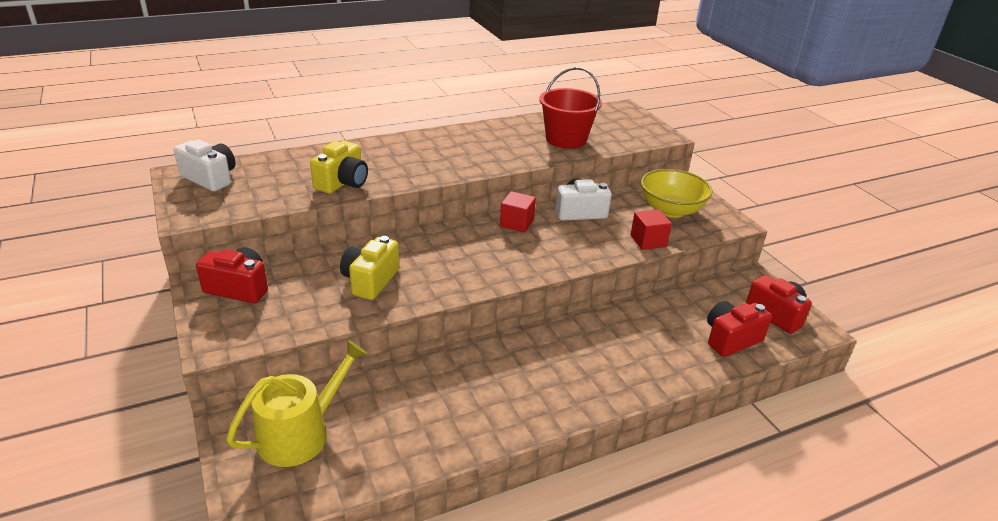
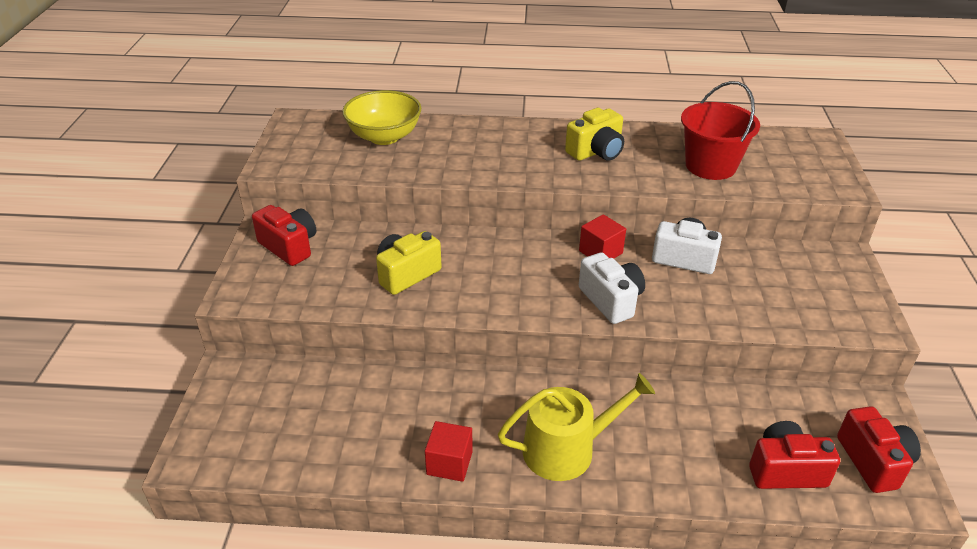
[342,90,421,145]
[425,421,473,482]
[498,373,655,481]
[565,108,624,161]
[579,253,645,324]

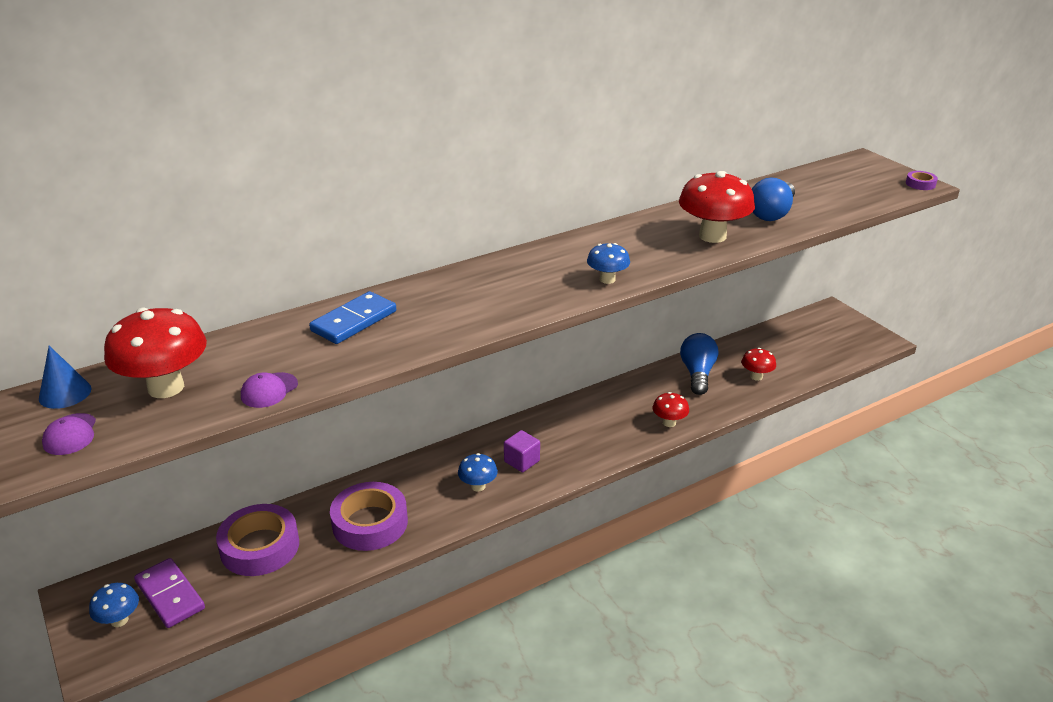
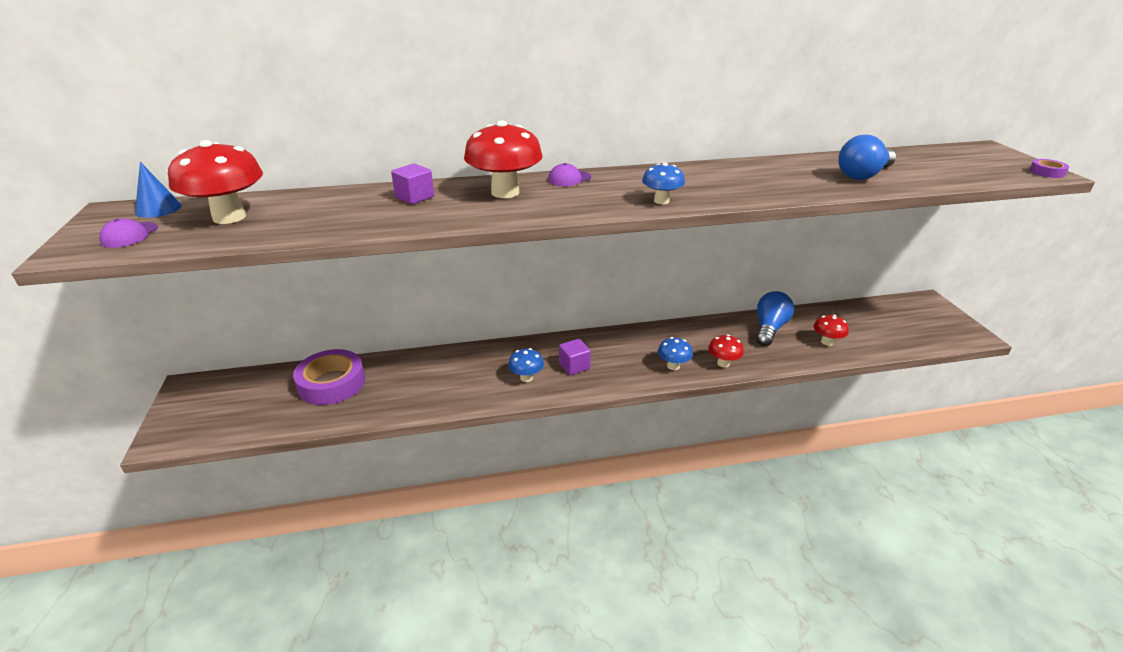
[391,164,434,204]
[464,120,543,198]
[548,163,591,186]
[658,337,693,370]
[134,558,205,628] (first image)
[330,482,408,551] (first image)

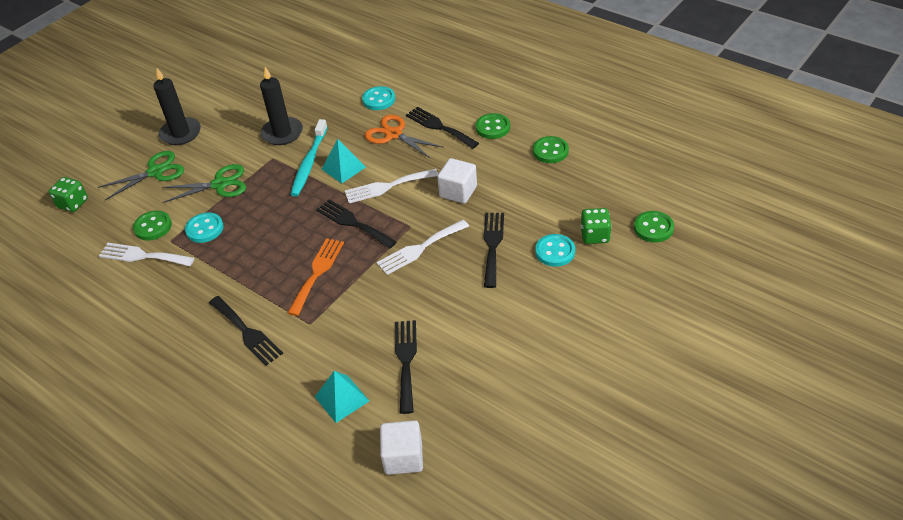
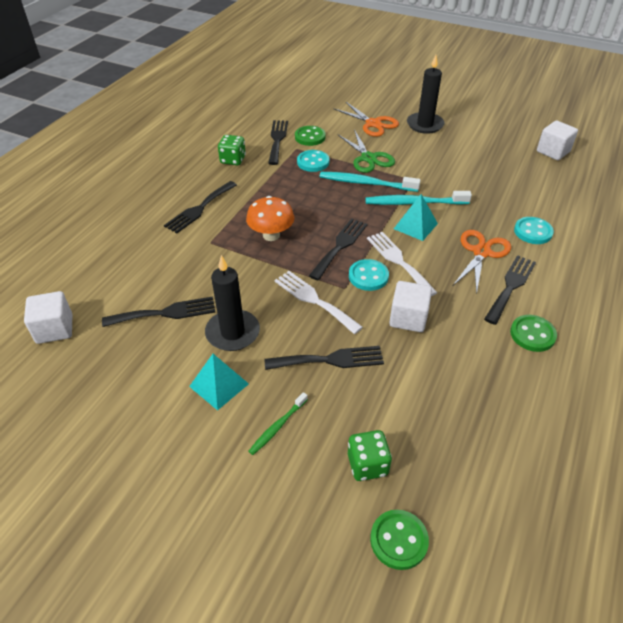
[189,354,249,410]
[205,255,260,351]
[218,135,246,165]
[246,196,294,241]
[248,392,308,455]
[268,120,288,165]
[320,172,421,192]
[333,102,399,137]
[349,259,389,291]
[537,121,578,160]
[533,136,569,163] (first image)

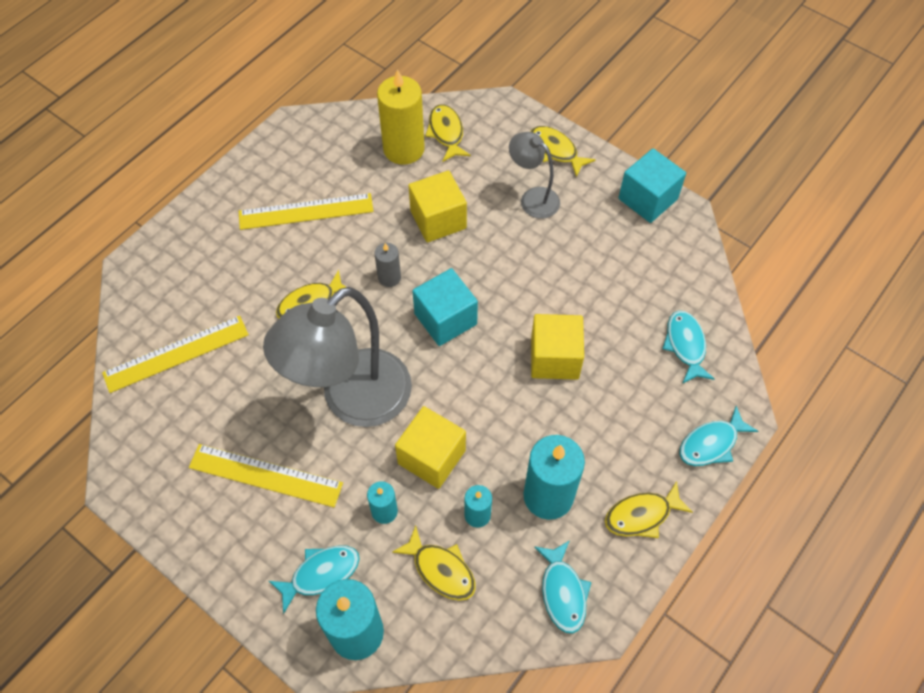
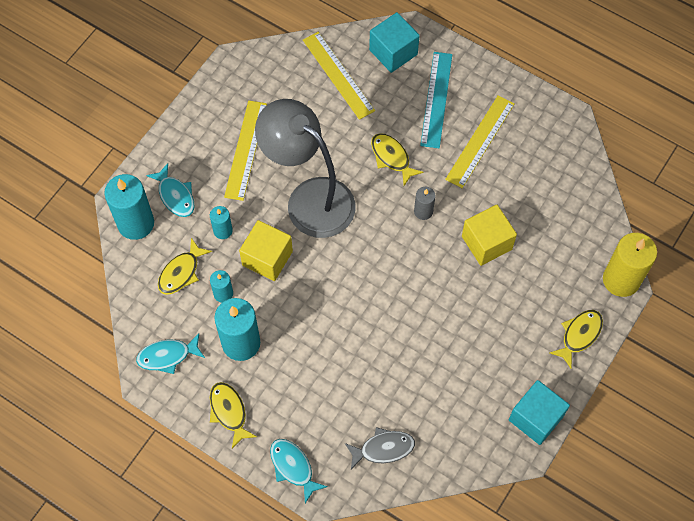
[345,427,415,469]
[369,12,420,73]
[420,52,453,148]
[445,95,515,188]
[603,233,657,297]
[425,104,471,162] (first image)
[509,132,560,218] (first image)
[531,314,584,380] (first image)

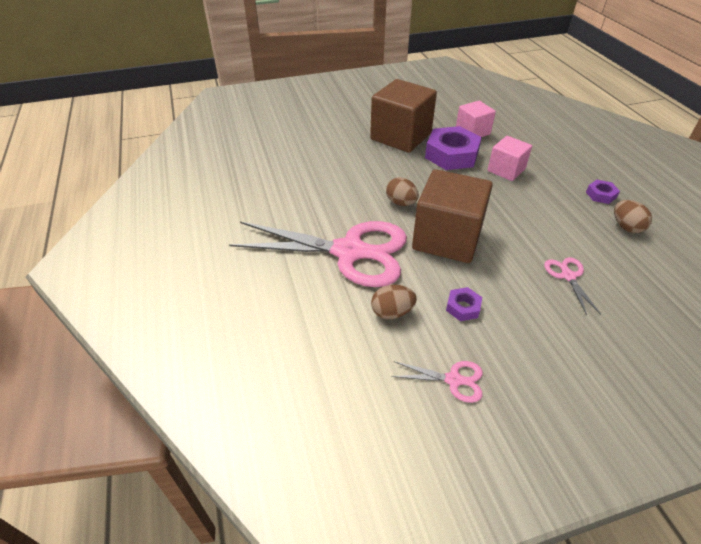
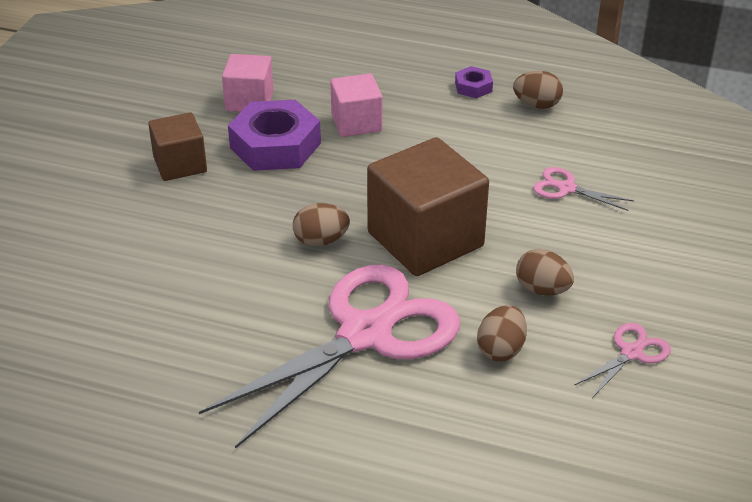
[148,112,207,181]
[516,249,574,296]

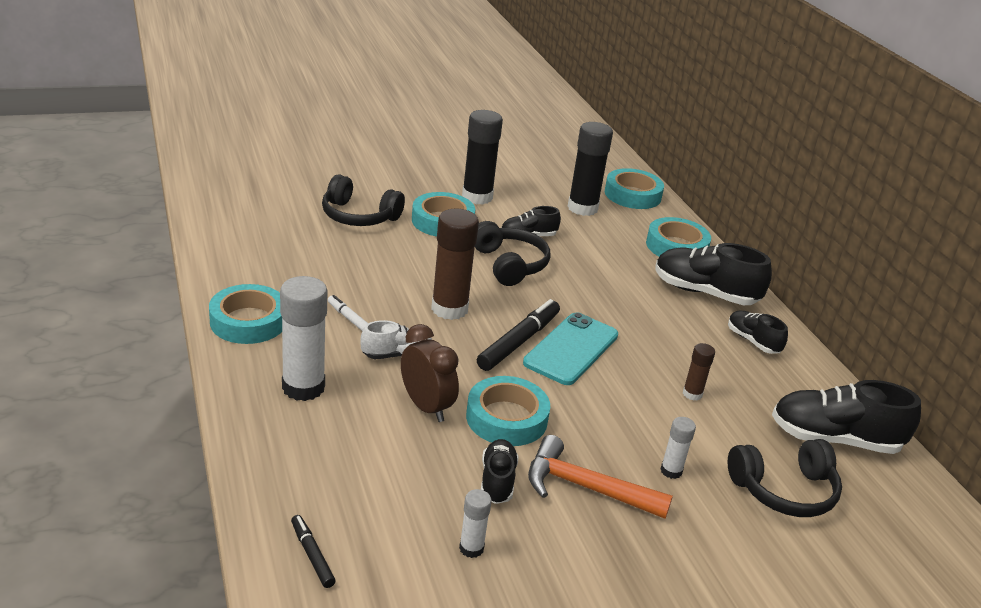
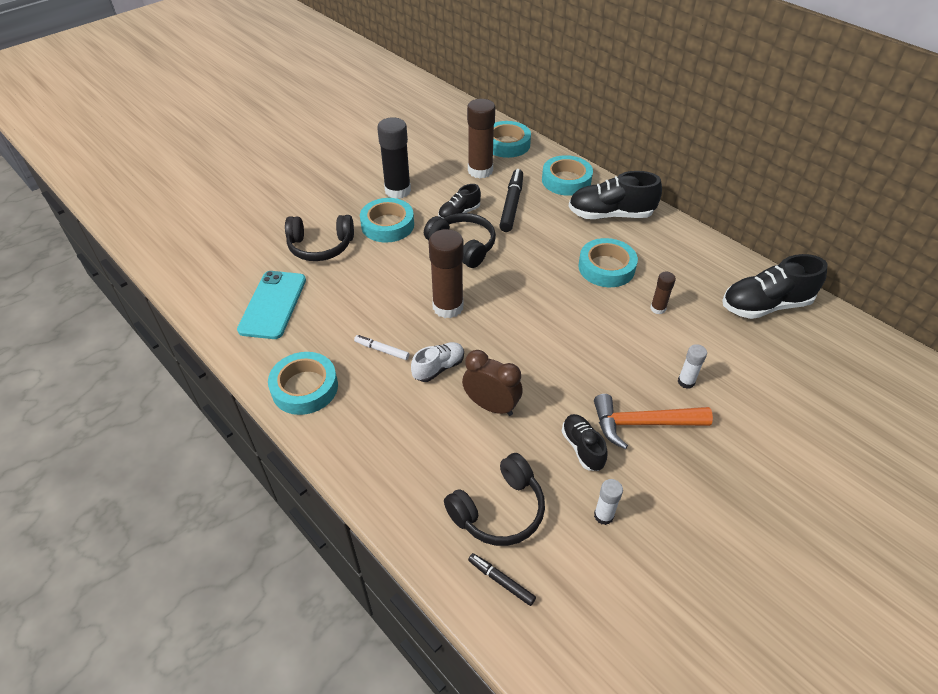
[237,271,306,339]
[444,453,545,546]
[467,99,495,178]
[499,169,523,232]
[578,238,638,287]
[280,276,327,401] (first image)
[728,310,788,354] (first image)

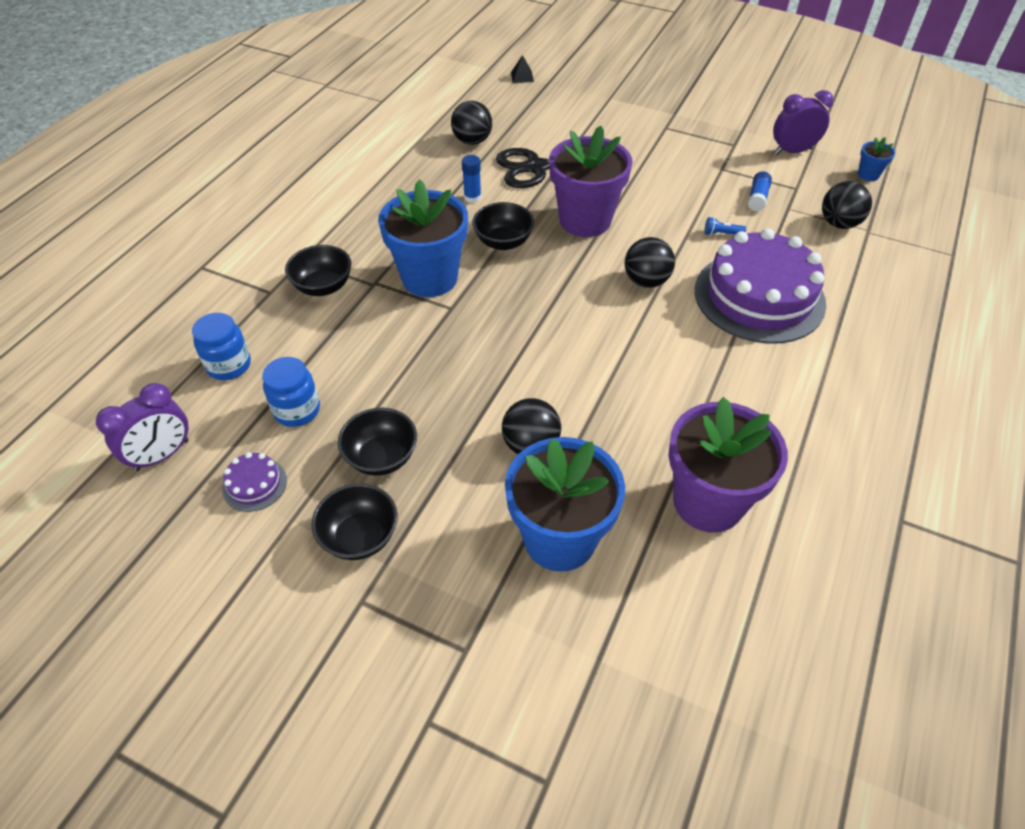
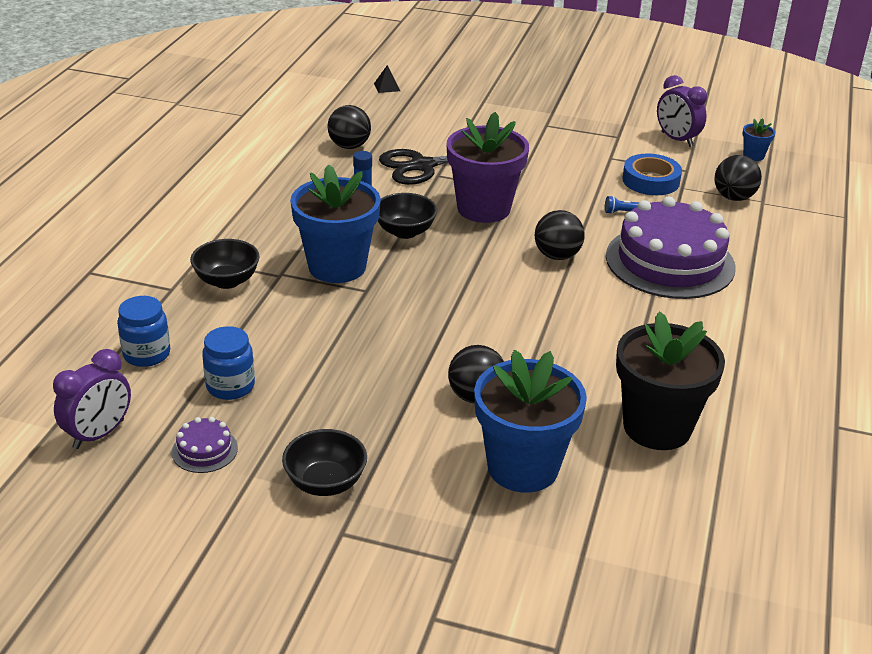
[616,311,725,450]
[622,154,682,195]
[657,75,707,147]
[338,408,417,476] (first image)

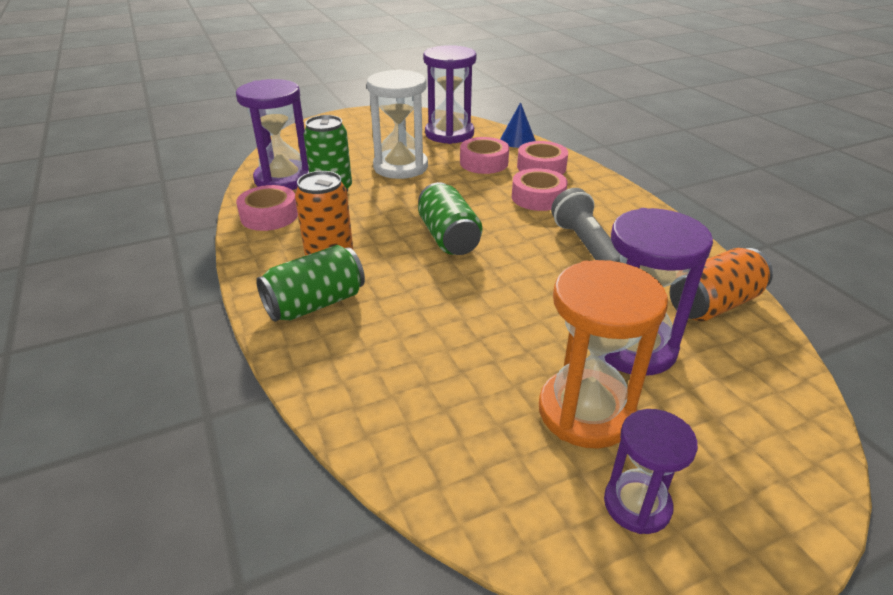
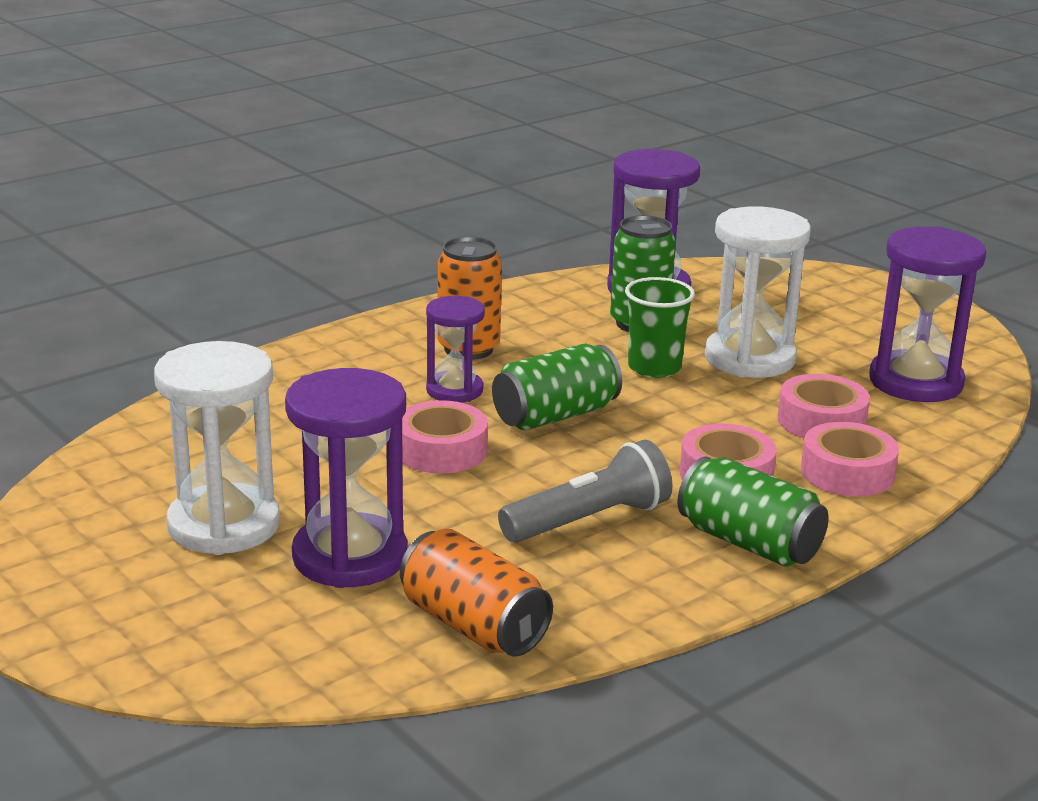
[154,341,280,555]
[402,400,488,474]
[426,296,485,403]
[625,277,695,378]
[677,457,829,566]
[500,102,536,148] (first image)

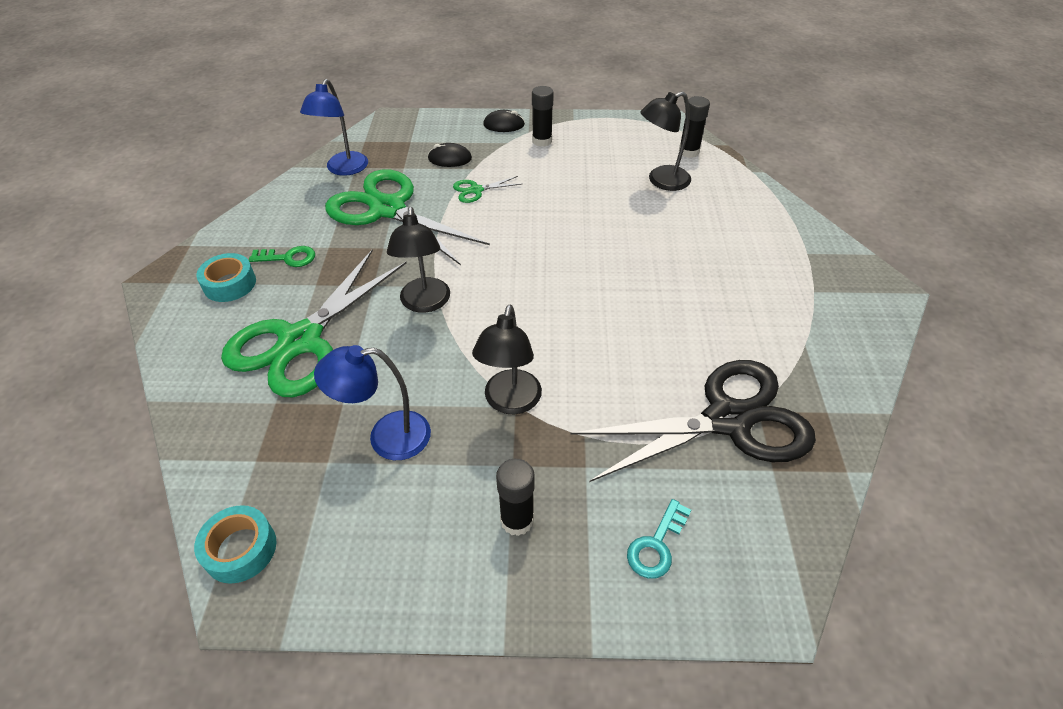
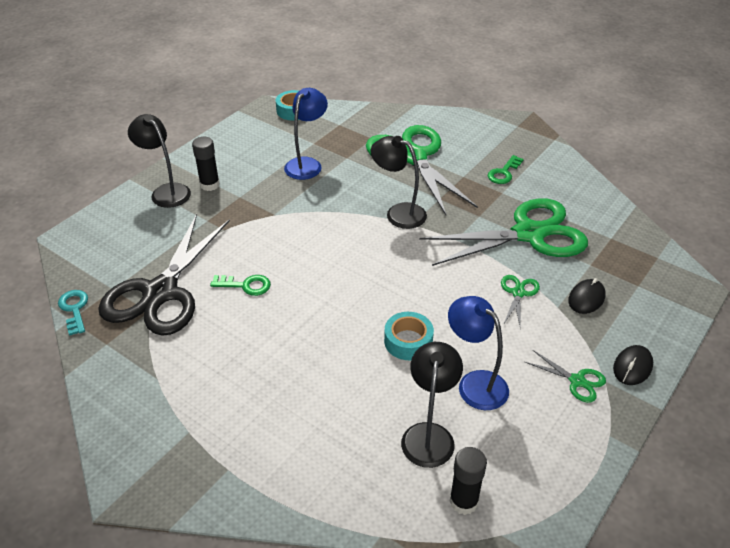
[58,290,88,336]
[128,114,191,208]
[210,275,271,296]
[384,312,434,360]
[448,296,509,410]
[525,350,606,403]

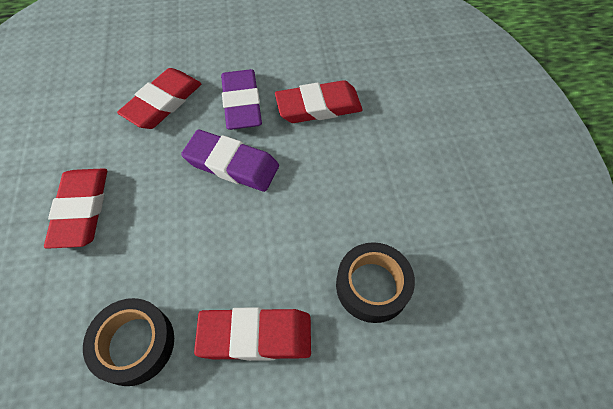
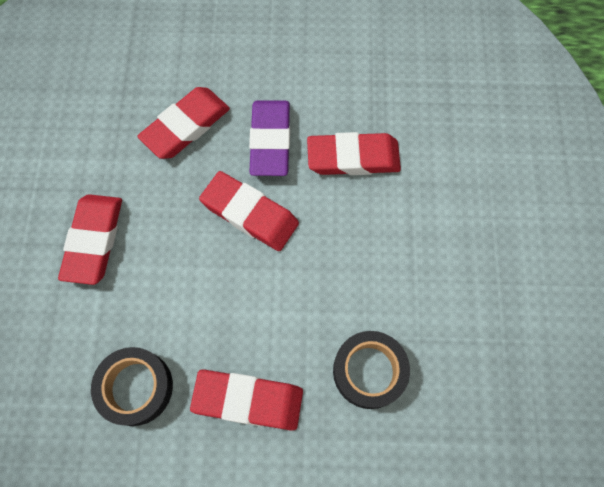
[199,171,299,251]

